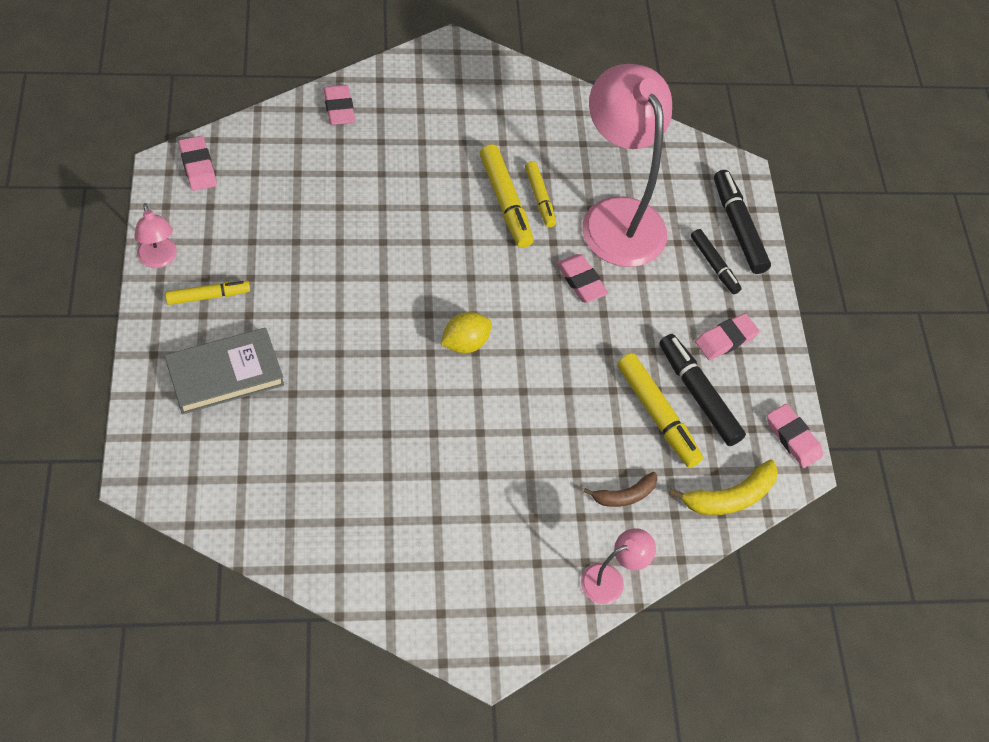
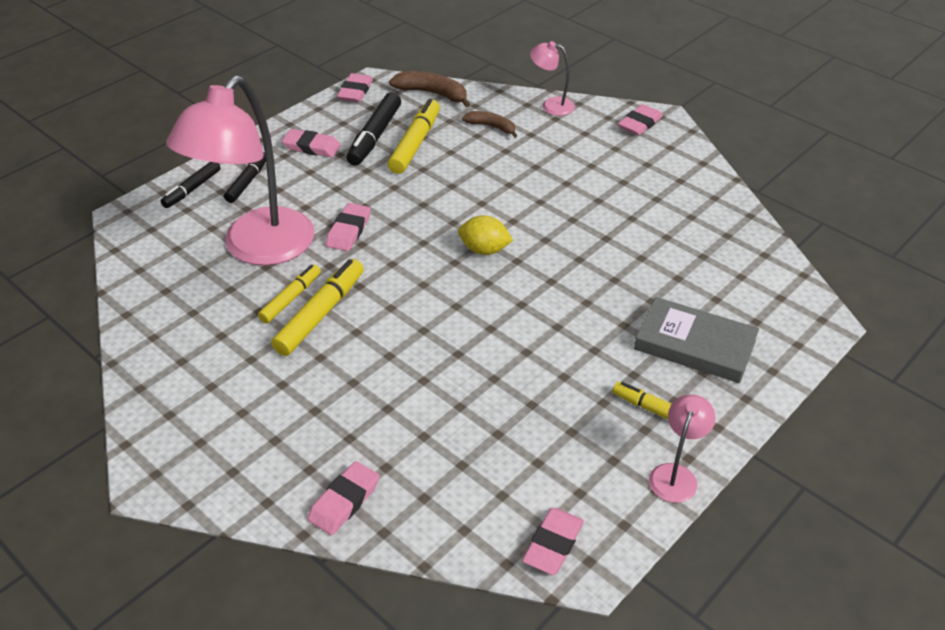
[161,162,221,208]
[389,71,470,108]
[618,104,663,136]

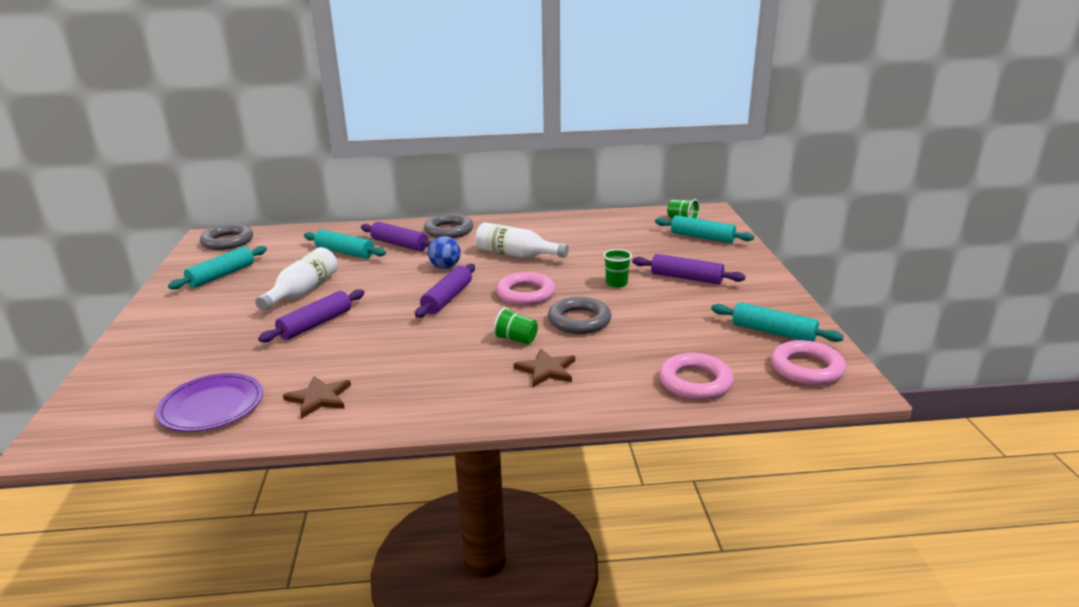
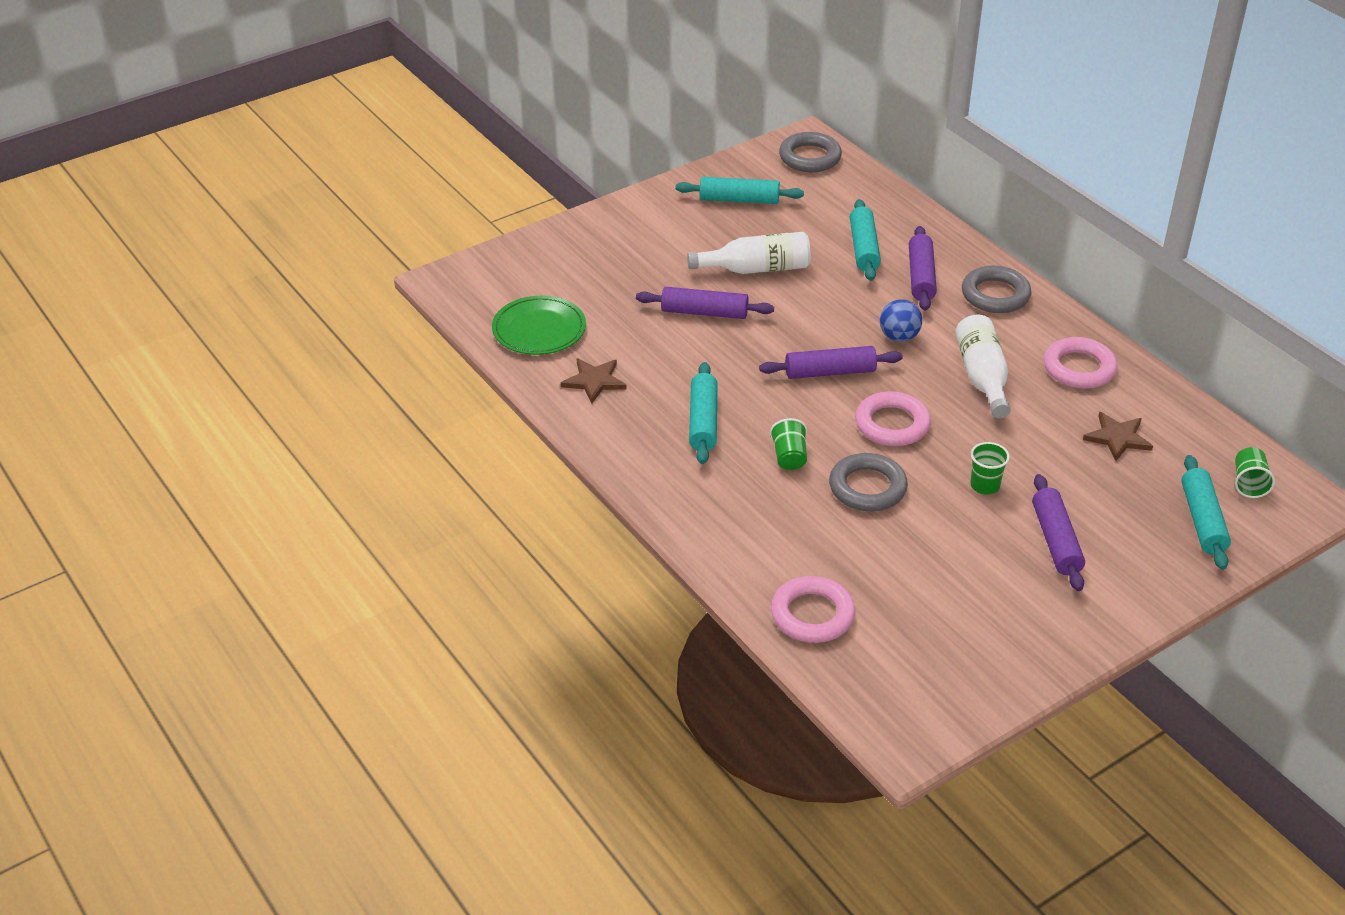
[492,295,586,355]
[689,362,718,464]
[1044,337,1118,389]
[1083,412,1153,461]

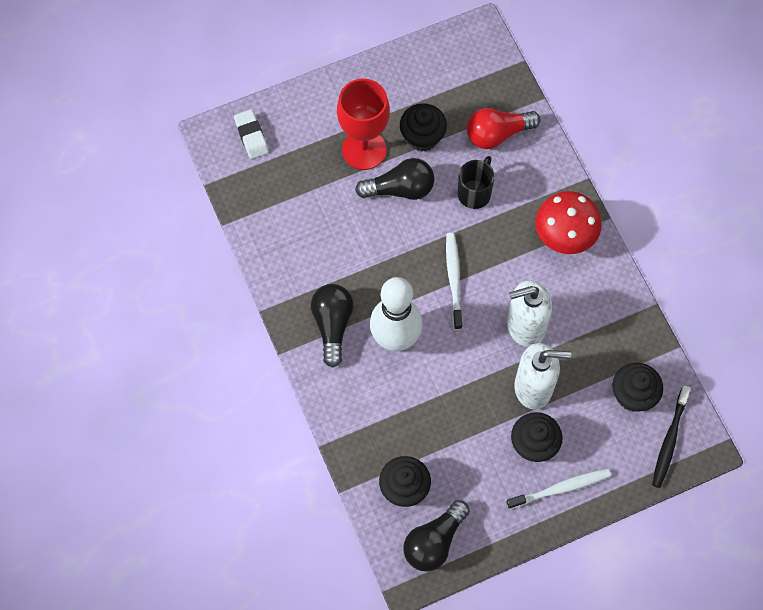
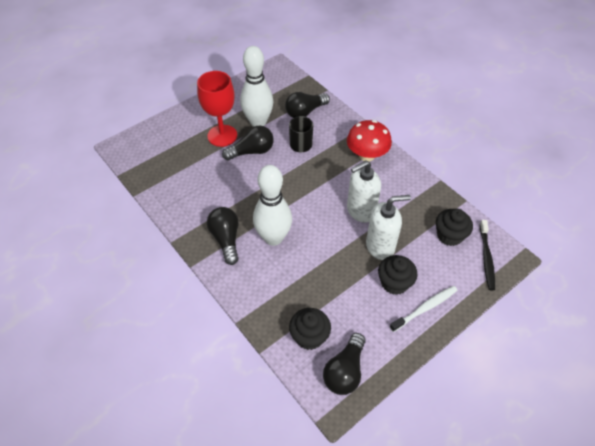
[240,46,273,127]
[285,92,330,118]
[234,109,269,159] (first image)
[446,233,462,330] (first image)

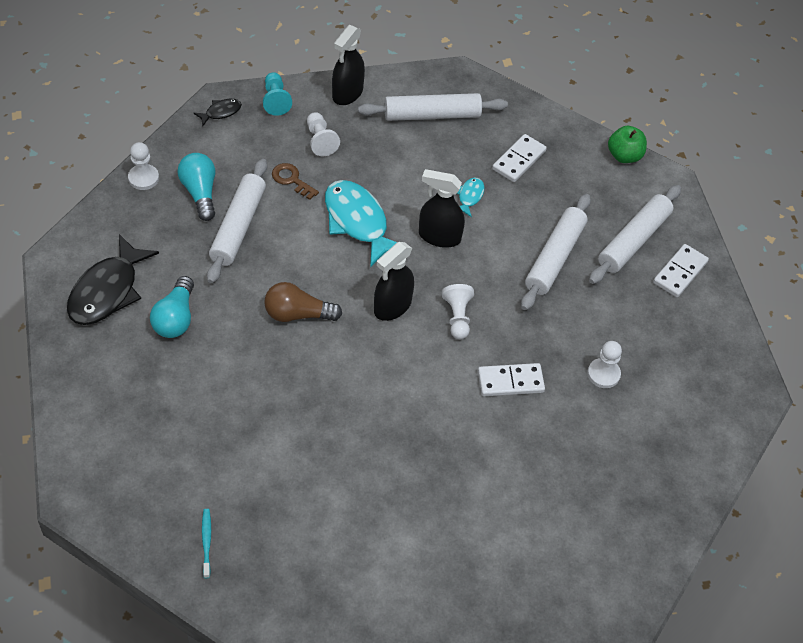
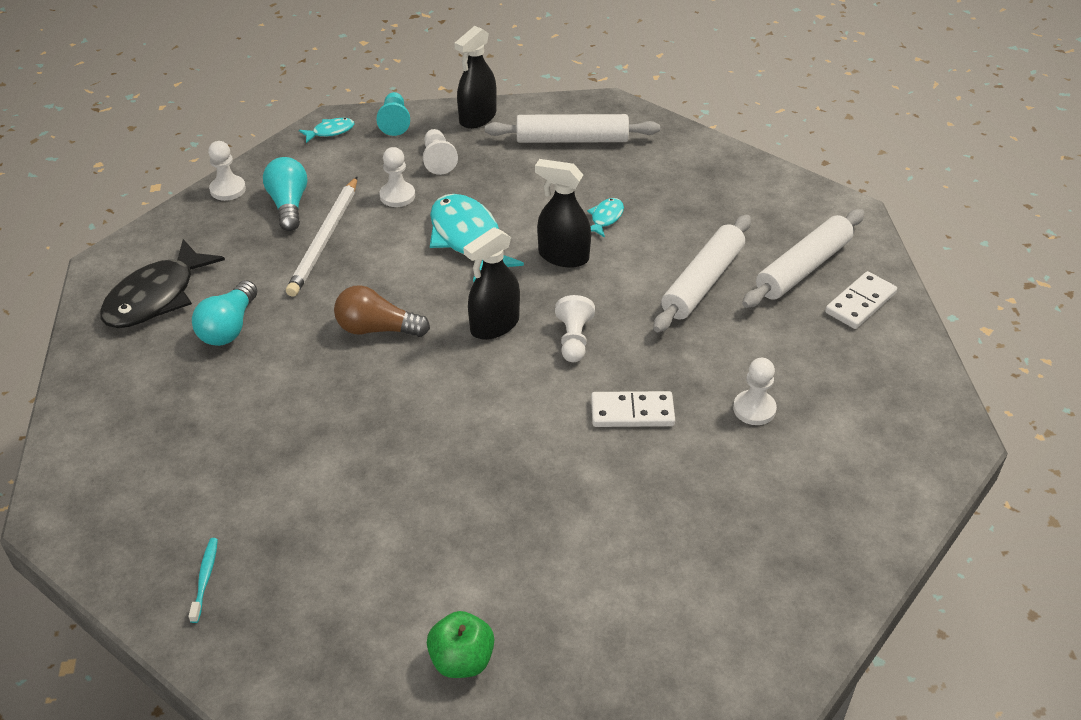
[286,177,357,297]
[299,118,354,143]
[379,147,415,207]
[427,611,494,678]
[492,134,547,182] (first image)

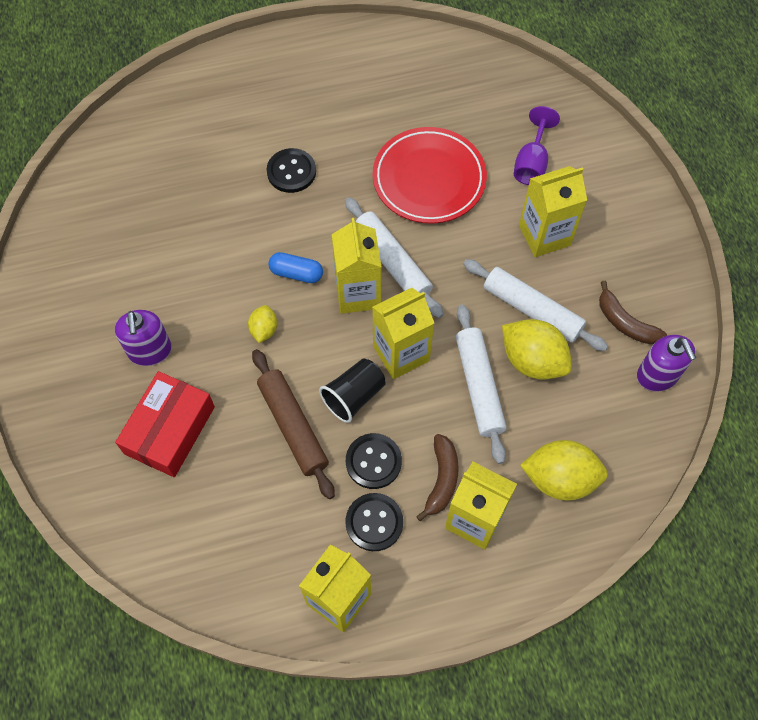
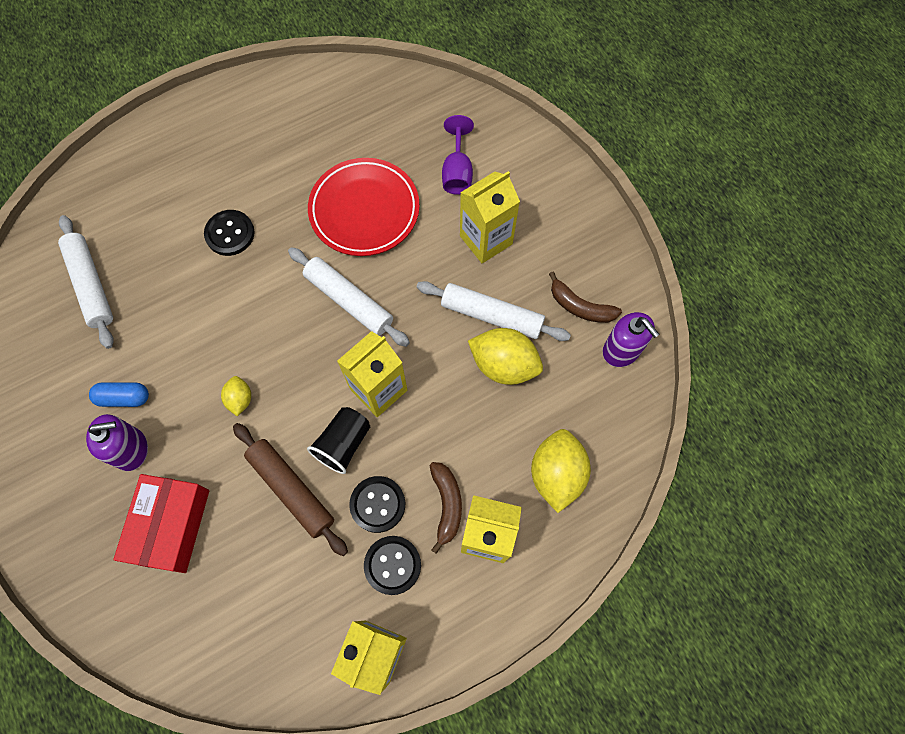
[58,215,114,349]
[86,414,148,471]
[89,382,149,407]
[531,429,591,513]
[332,218,382,314] (first image)

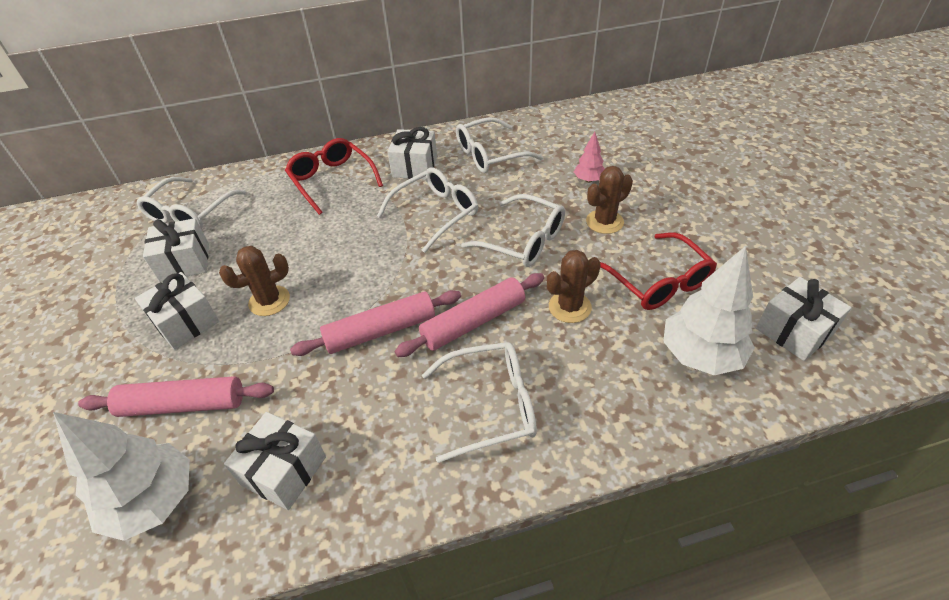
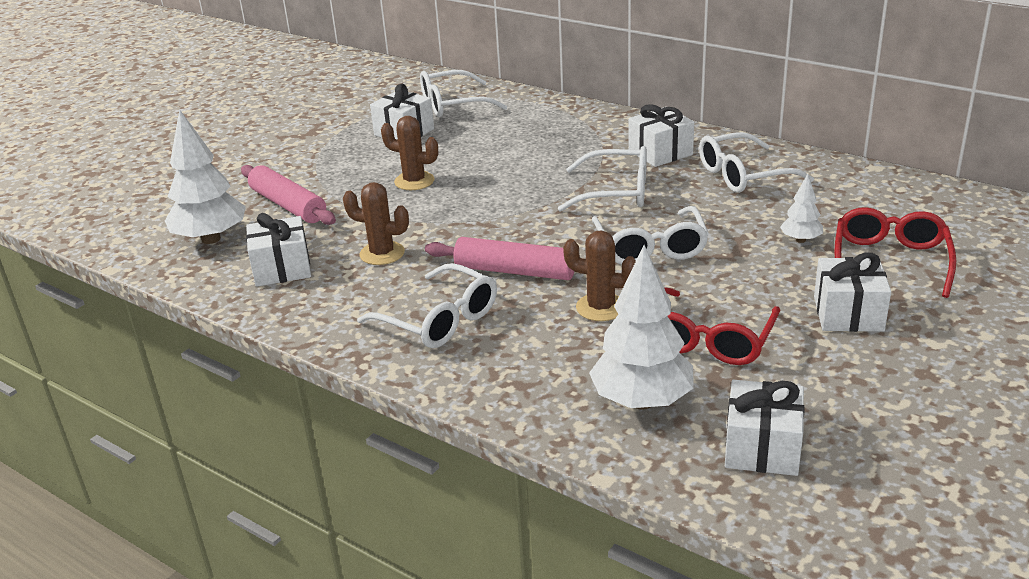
[343,182,409,265]
[699,132,814,193]
[780,174,823,243]
[814,253,891,332]
[834,207,956,298]
[290,290,461,356] (first image)

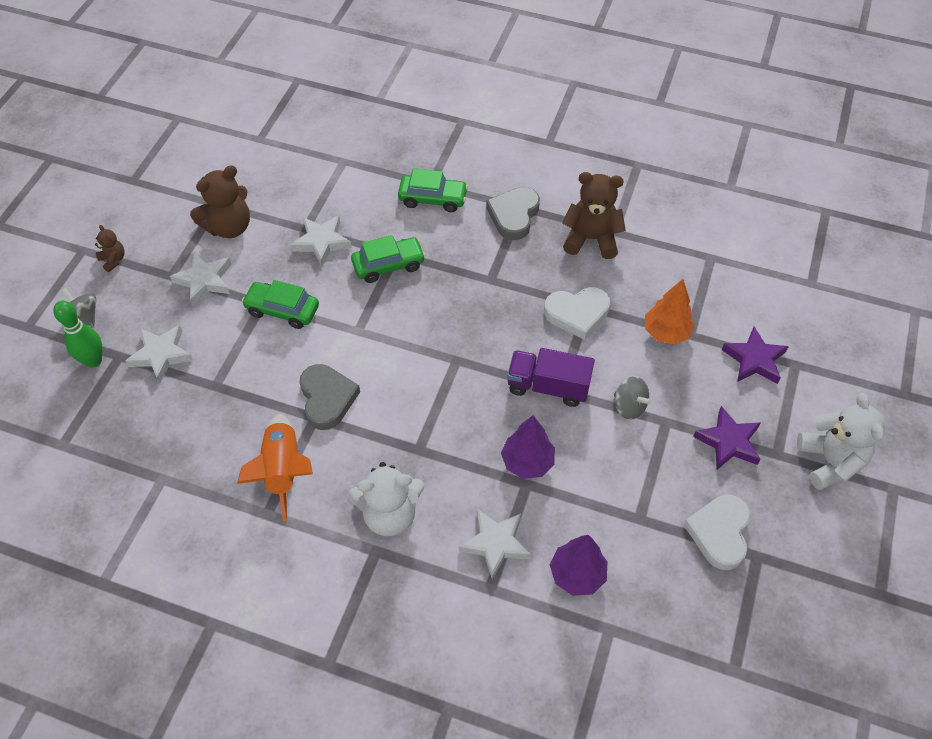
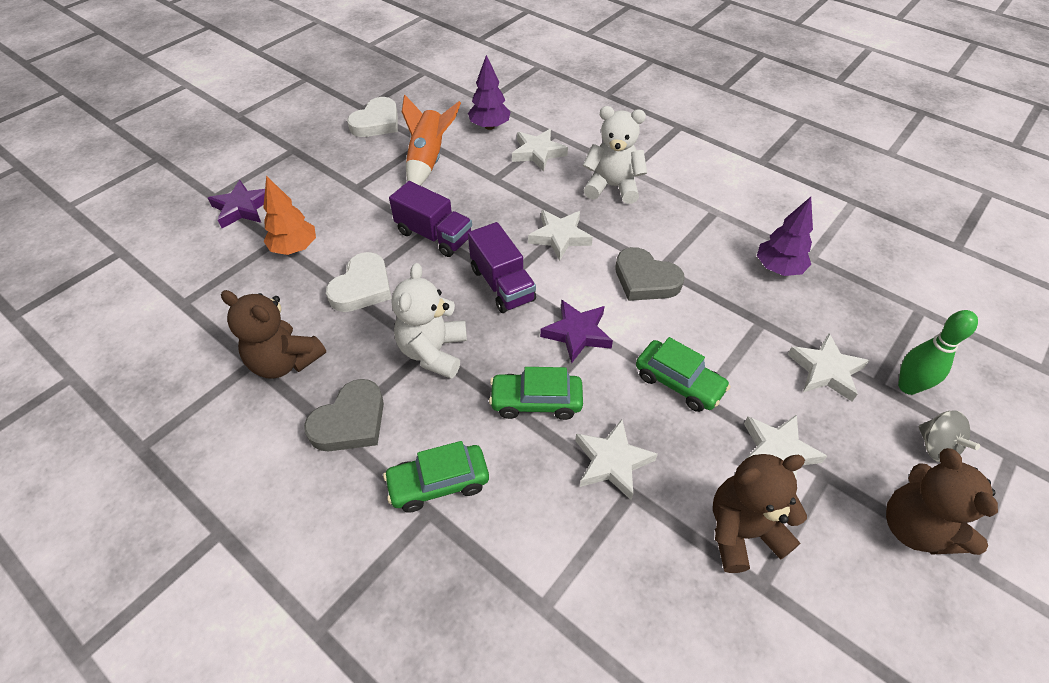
[326,252,392,312]
[383,441,489,513]
[392,263,467,379]
[402,95,461,186]
[468,222,536,313]
[528,210,593,261]
[540,299,613,364]
[615,247,685,301]
[757,197,813,276]
[886,448,998,555]
[614,376,652,420] (first image)

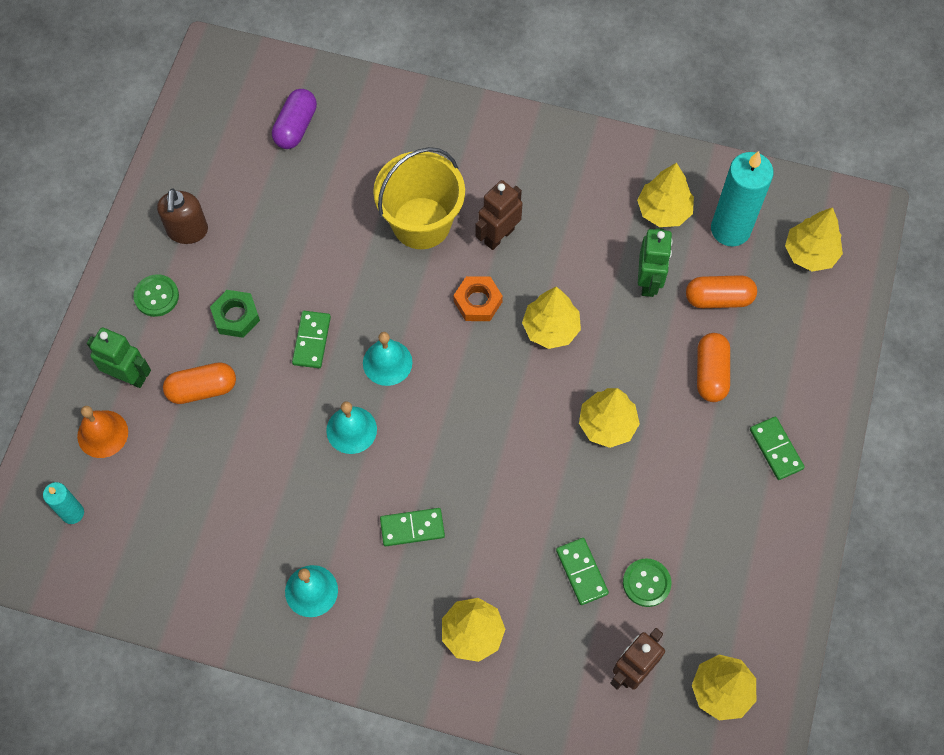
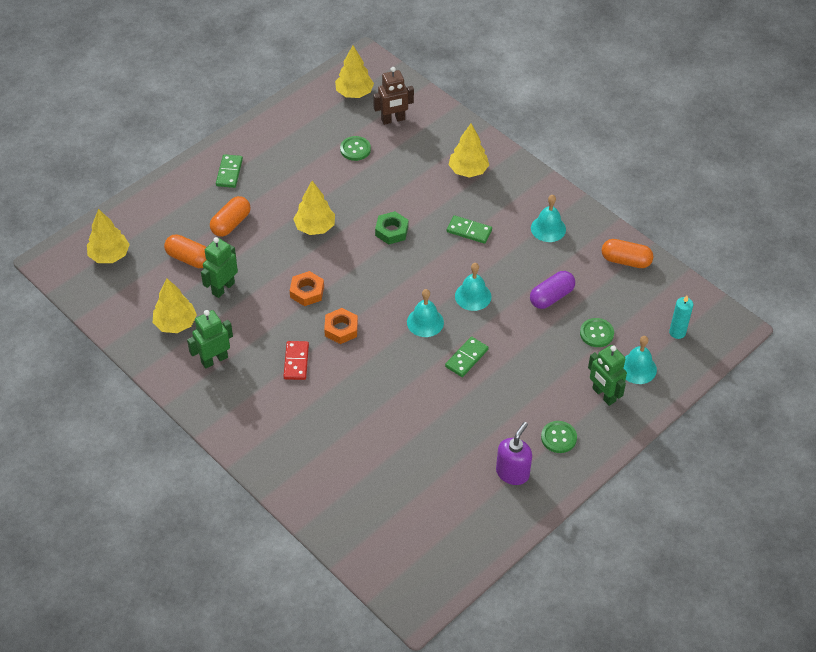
[187,310,233,369]
[284,341,309,380]
[290,271,324,306]
[375,211,409,244]
[496,422,532,485]
[530,271,575,309]
[580,318,614,347]
[602,239,653,268]
[624,336,657,384]
[373,147,465,249] (first image)
[556,538,609,605] (first image)
[711,151,773,246] (first image)

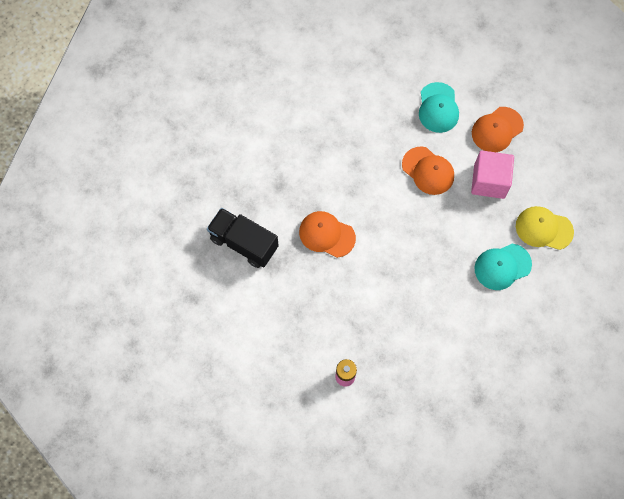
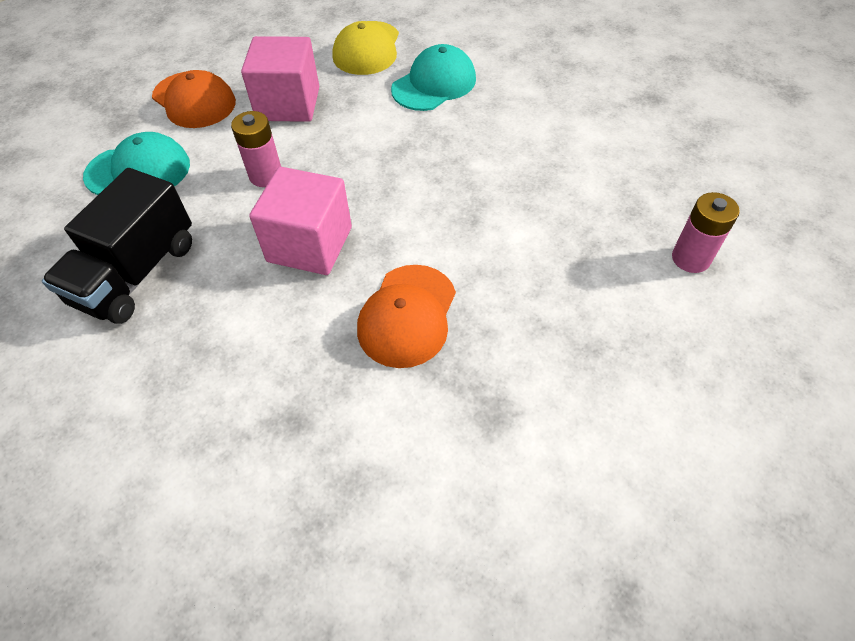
[42,168,192,324]
[231,111,281,187]
[249,167,352,275]
[391,44,476,111]

